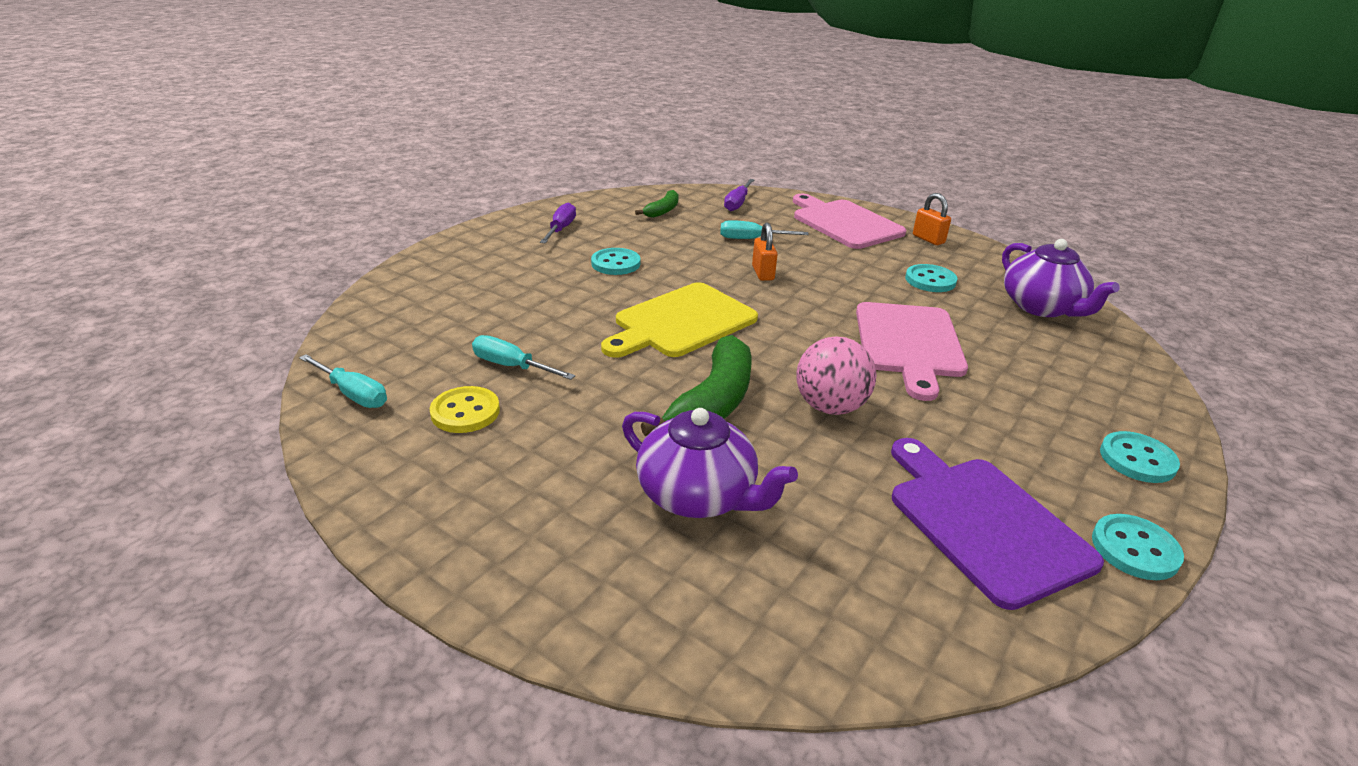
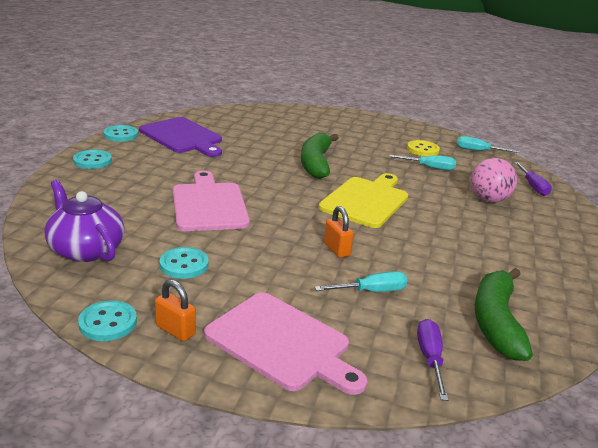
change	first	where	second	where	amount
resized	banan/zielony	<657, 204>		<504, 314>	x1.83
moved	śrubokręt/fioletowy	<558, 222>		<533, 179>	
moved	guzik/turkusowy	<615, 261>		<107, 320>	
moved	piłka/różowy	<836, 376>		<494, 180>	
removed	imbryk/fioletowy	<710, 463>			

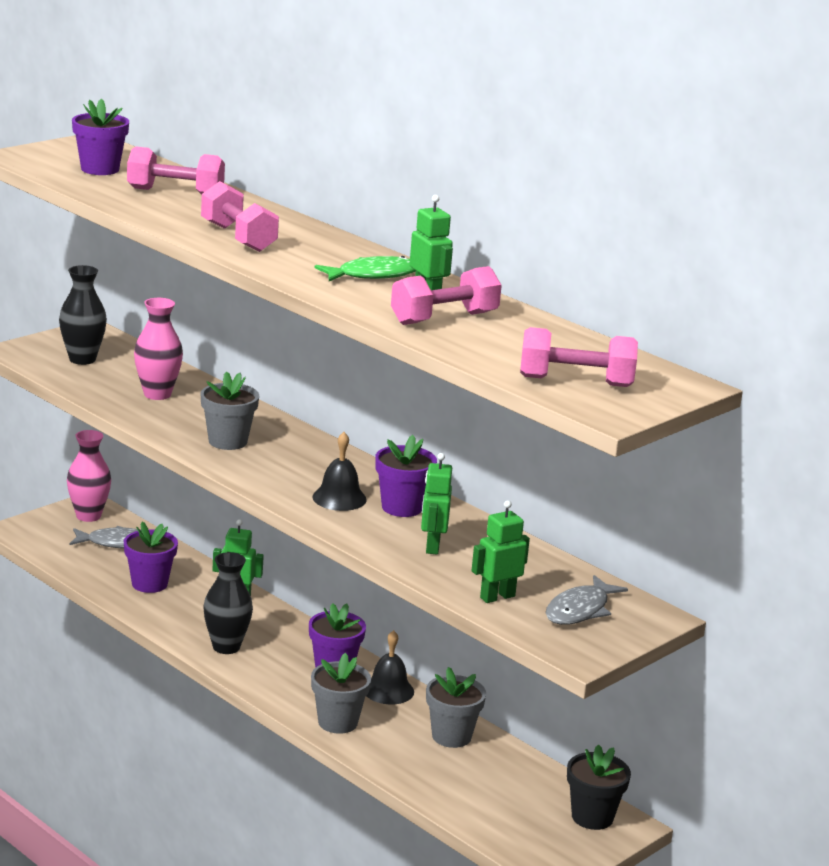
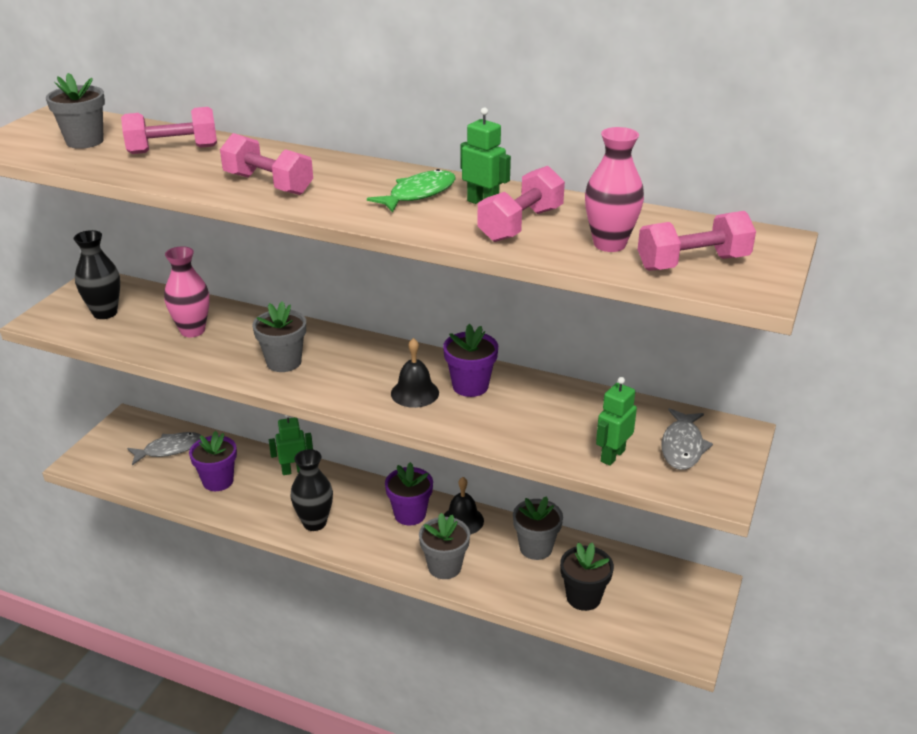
change	first	where	second	where	amount
recoloured	doniczka/fioletowy	<100, 137>	doniczka/szary	<75, 111>	
moved	wazon/różowy	<89, 476>		<614, 189>	
removed	robot/zielony	<436, 504>			
moved	doniczka/czarny	<599, 787>		<587, 576>	

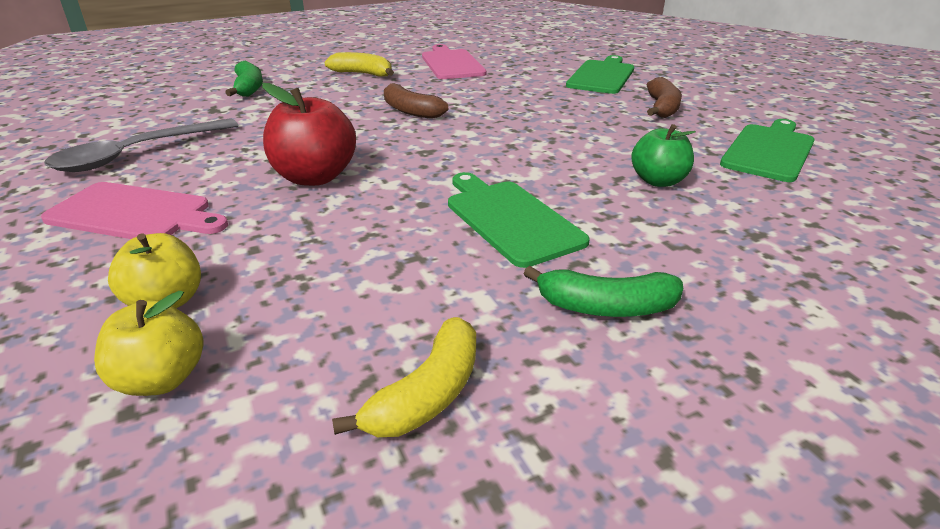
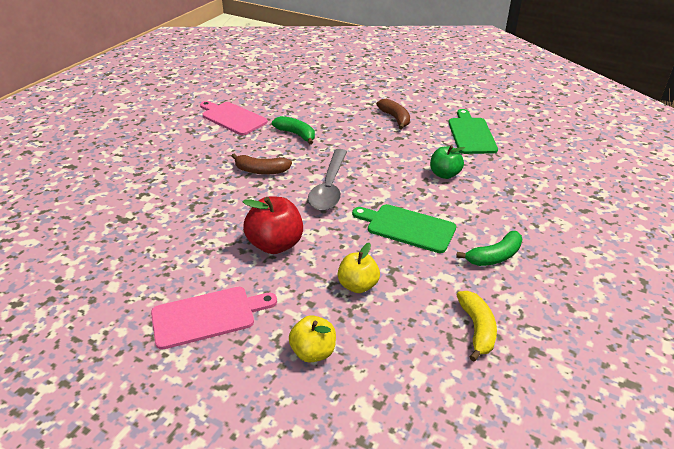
change	first	where	second	where	amount
removed	banan/żółty	<359, 64>			
removed	deska do krojenia/zielony	<600, 74>			
moved	banan/zielony	<244, 79>		<293, 130>	
moved	łyżka/szary	<141, 145>		<327, 180>	
moved	jabłko/żółty	<149, 343>		<359, 268>	

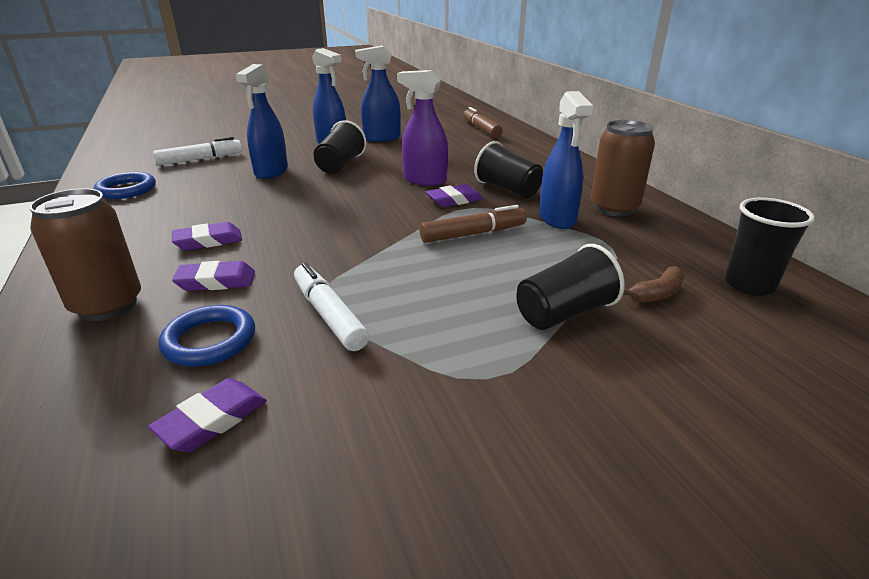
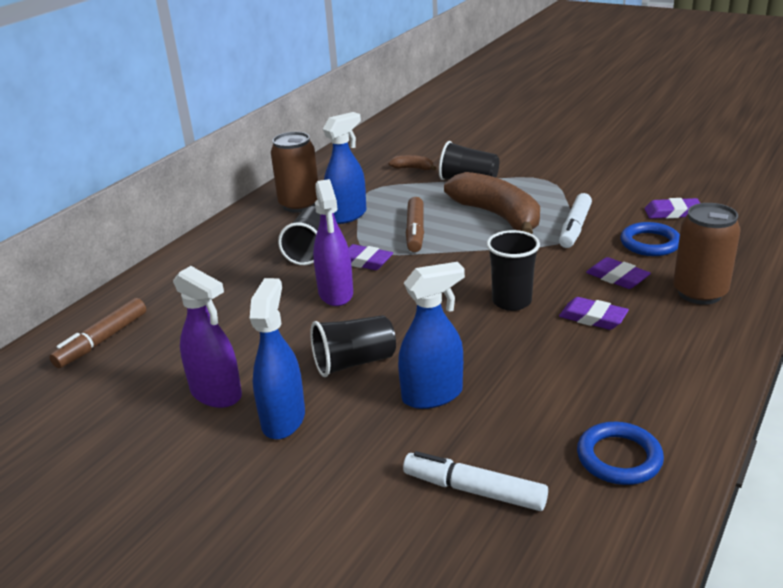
change	first	where	second	where	amount
recoloured	spryskiwacz/niebieski	<378, 94>	spryskiwacz/fioletowy	<207, 337>	
moved	szklanka/czarny	<770, 247>		<513, 270>	
turned	flamaster/brązowy	<473, 224>		<415, 224>	120 degrees counterclockwise
added			banan/brązowy	<492, 203>	

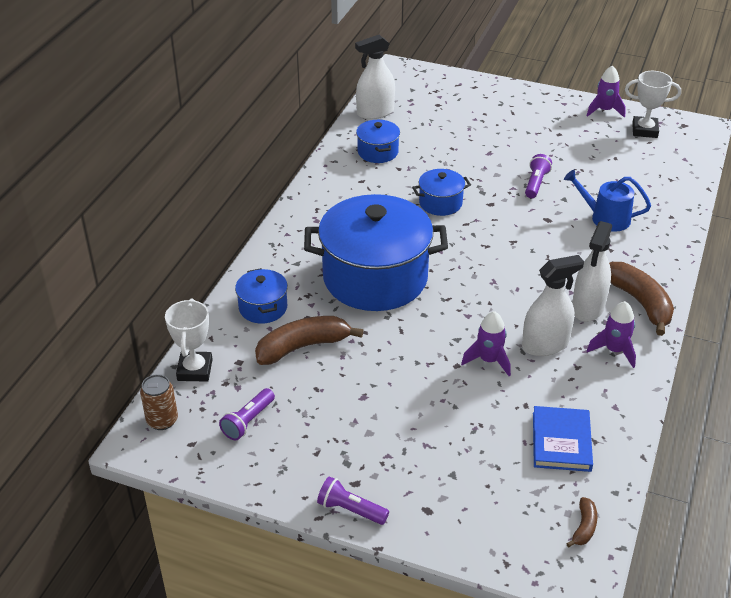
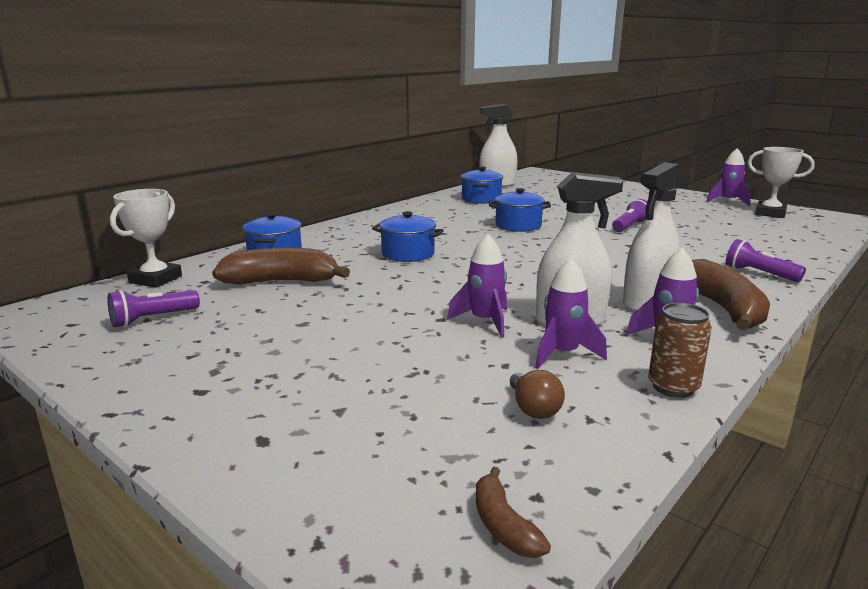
change	first	where	second	where	amount
removed	konewka/niebieski	<607, 201>			
resized	garnek/niebieski	<376, 252>		<408, 236>	x0.45
moved	puszka/brązowy	<159, 402>		<680, 350>	
replaced	książka/niebieski	<563, 439>	żarówka/brązowy	<537, 394>	
moved	latarka/fioletowy	<353, 500>		<766, 260>	
turned	banan/brązowy	<582, 522>		<513, 512>	120 degrees clockwise
added			rakieta/fioletowy	<571, 313>	

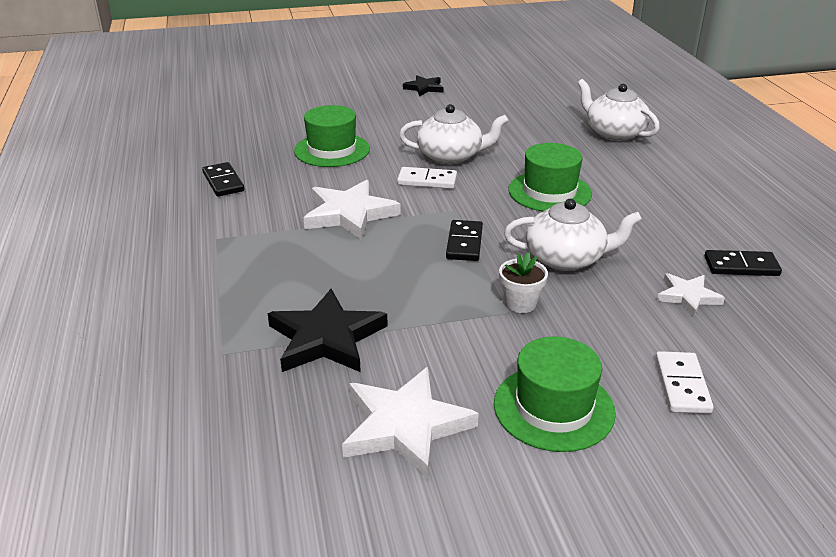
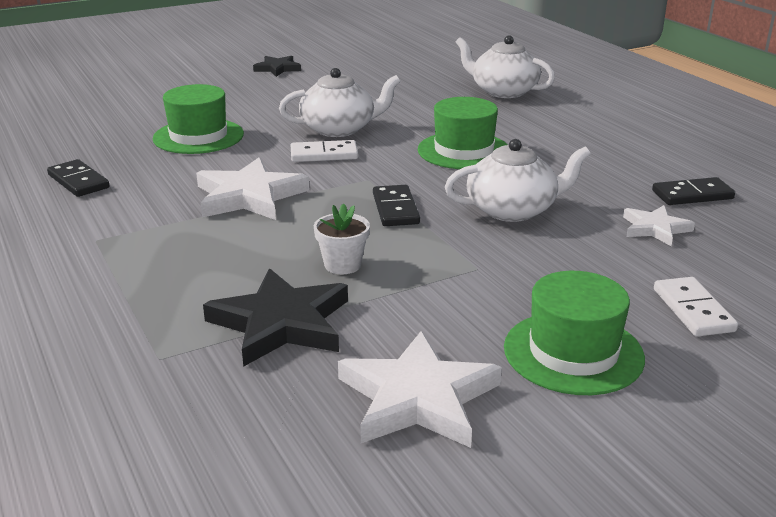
change	first	where	second	where	amount
moved	doniczka/biały	<523, 282>		<342, 238>	

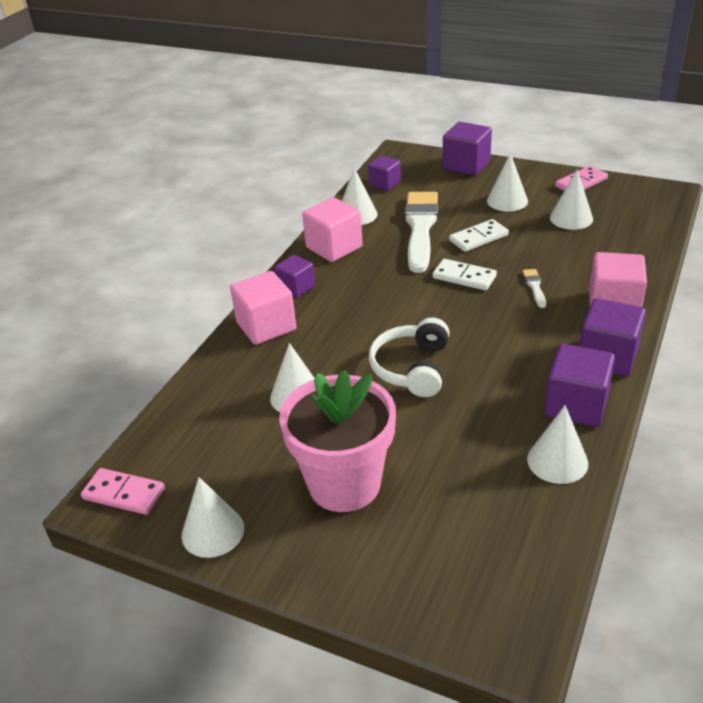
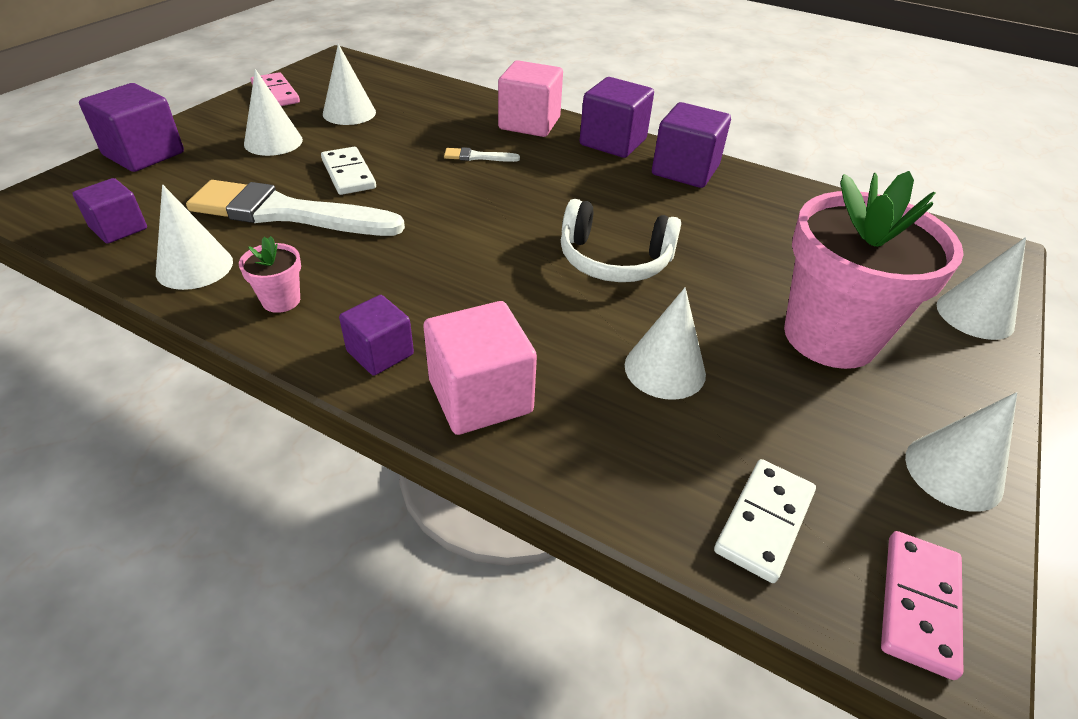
change	first	where	second	where	amount
replaced	sześcian/różowy	<332, 229>	doniczka/różowy	<270, 274>	
moved	kostka domina/biały	<465, 274>		<765, 521>	
moved	stożek/biały	<557, 444>		<981, 288>	

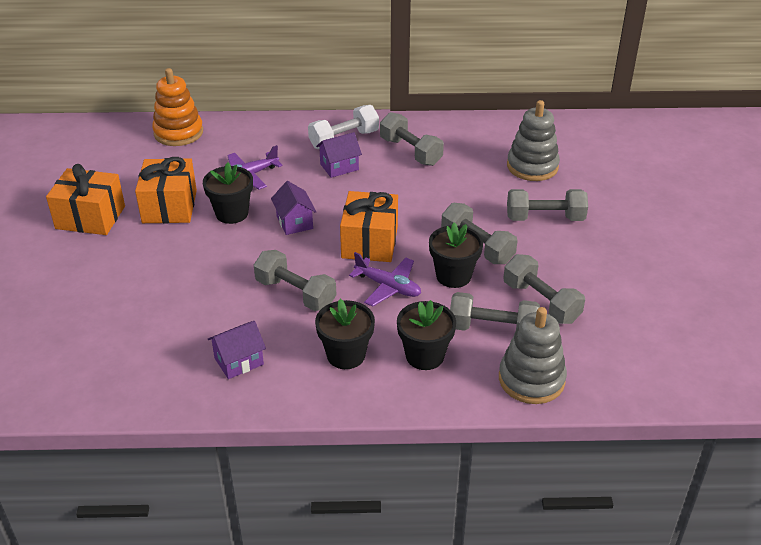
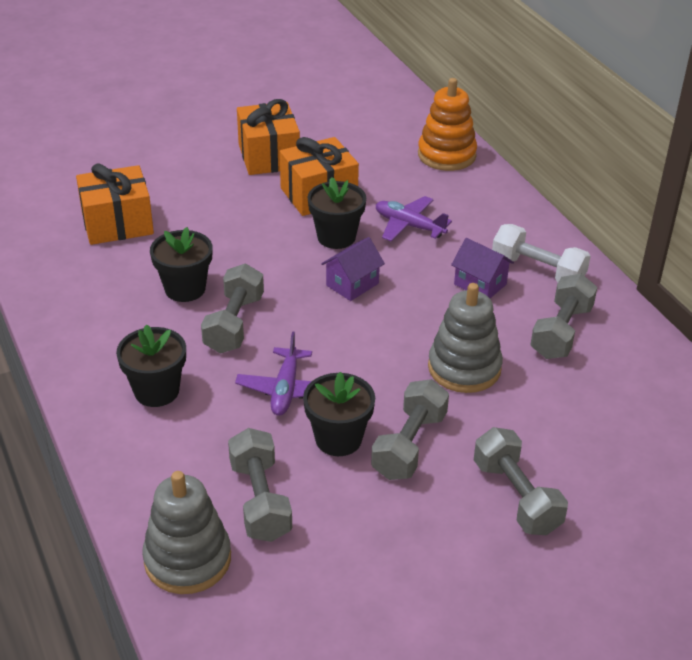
change	first	where	second	where	amount
moved	zabawka nakładanka/szary	<533, 140>		<465, 338>	
moved	prezent/pomarańczowy	<369, 226>		<115, 204>	
removed	hantel/szary	<544, 289>			
moved	doniczka/czarny	<426, 335>		<181, 264>	
removed	domek/fioletowy	<237, 350>			

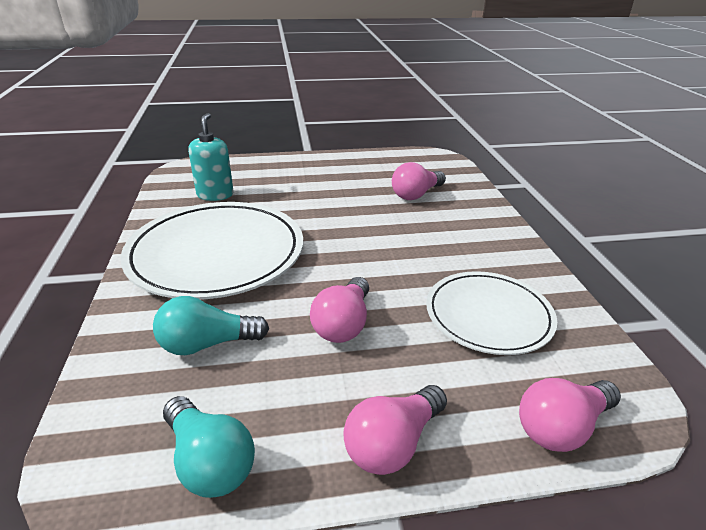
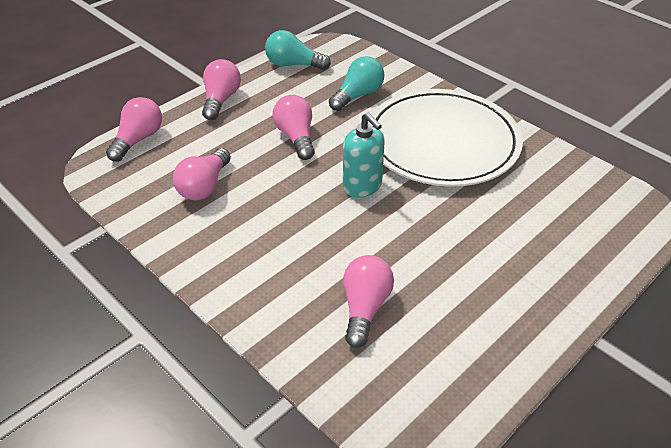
change	first	where	second	where	amount
moved	dozownik mydła/turkusowy	<210, 157>		<364, 155>	
replaced	talerz/biały	<491, 313>	żarówka/różowy	<202, 174>	

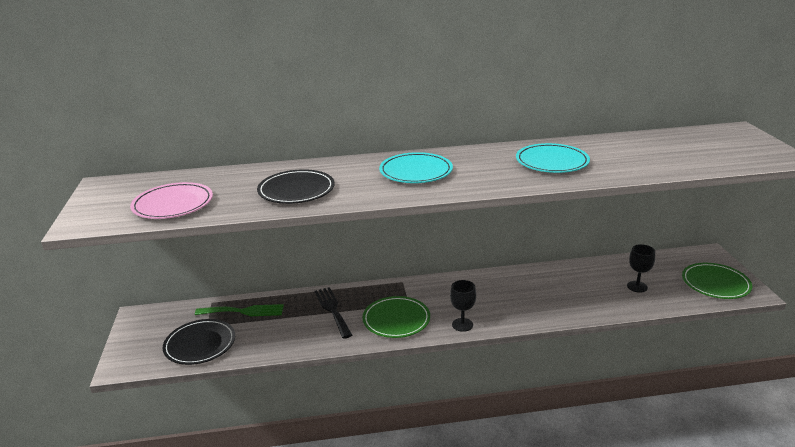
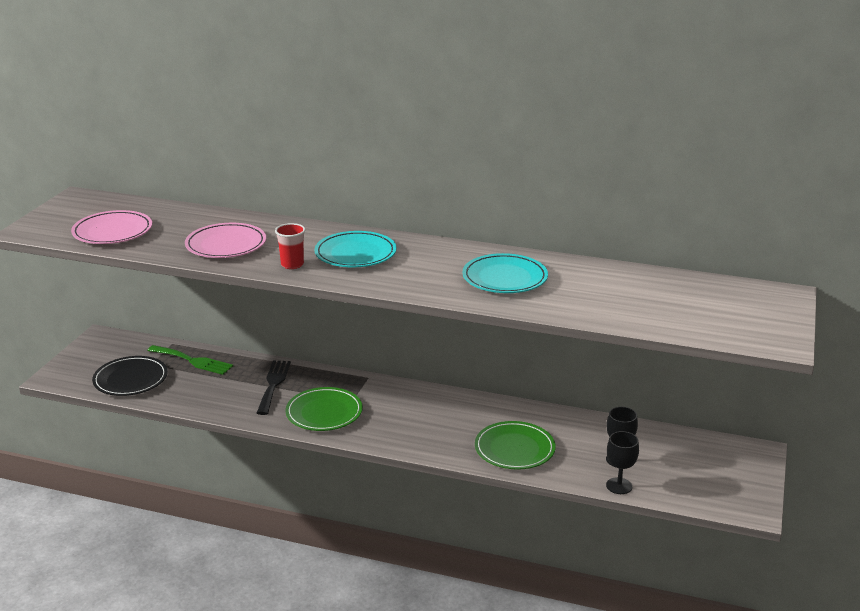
change	first	where	second	where	amount
recoloured	talerz/czarny	<296, 186>	talerz/różowy	<225, 240>	
moved	talerz/zielony	<717, 281>		<515, 445>	
moved	kielich/czarny	<463, 306>		<622, 462>	
added			szklanka/czerwony	<290, 246>	

